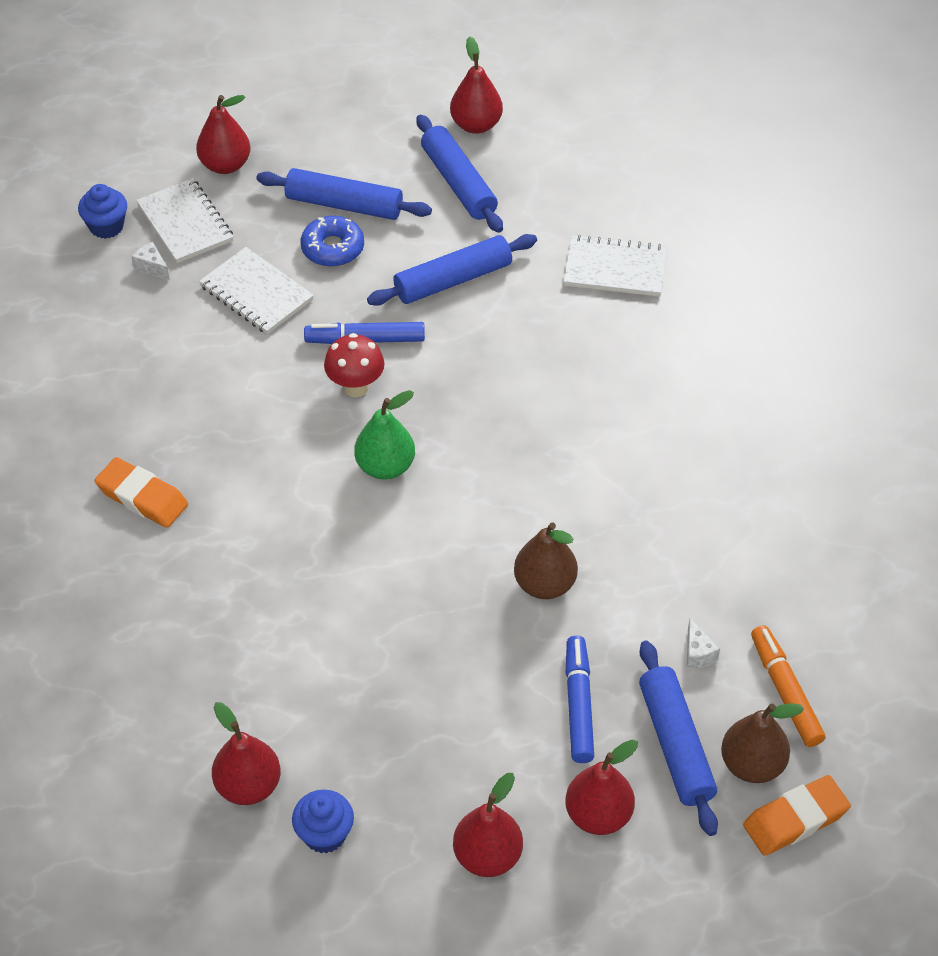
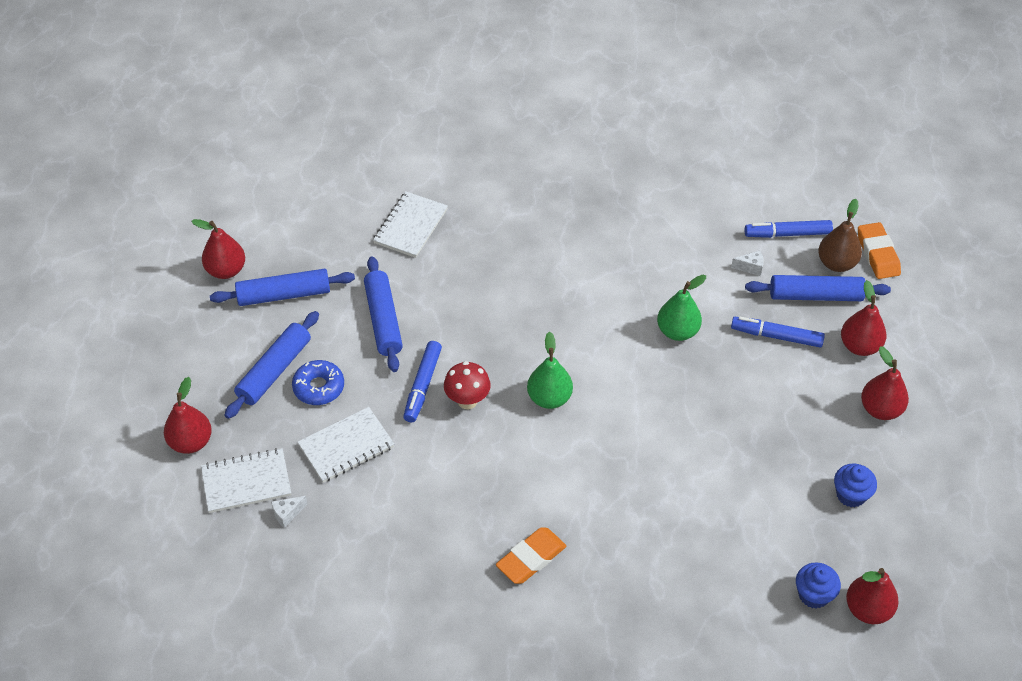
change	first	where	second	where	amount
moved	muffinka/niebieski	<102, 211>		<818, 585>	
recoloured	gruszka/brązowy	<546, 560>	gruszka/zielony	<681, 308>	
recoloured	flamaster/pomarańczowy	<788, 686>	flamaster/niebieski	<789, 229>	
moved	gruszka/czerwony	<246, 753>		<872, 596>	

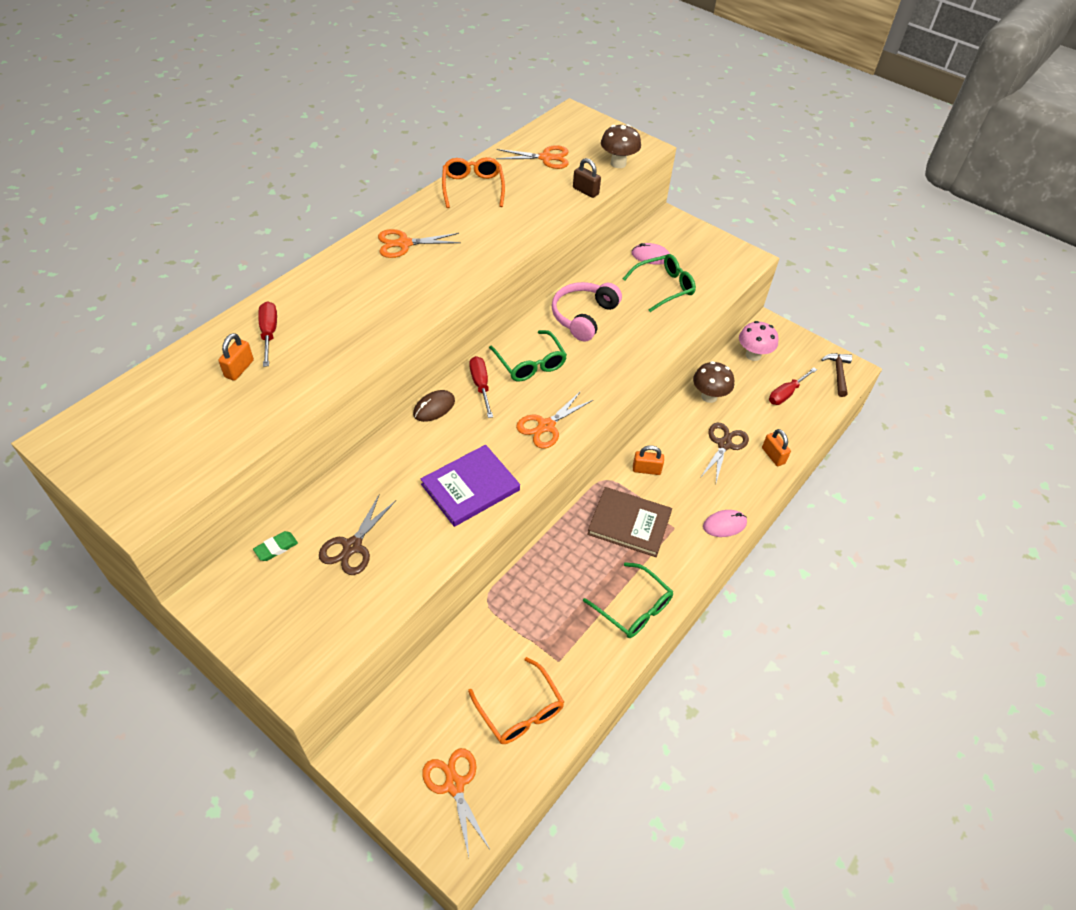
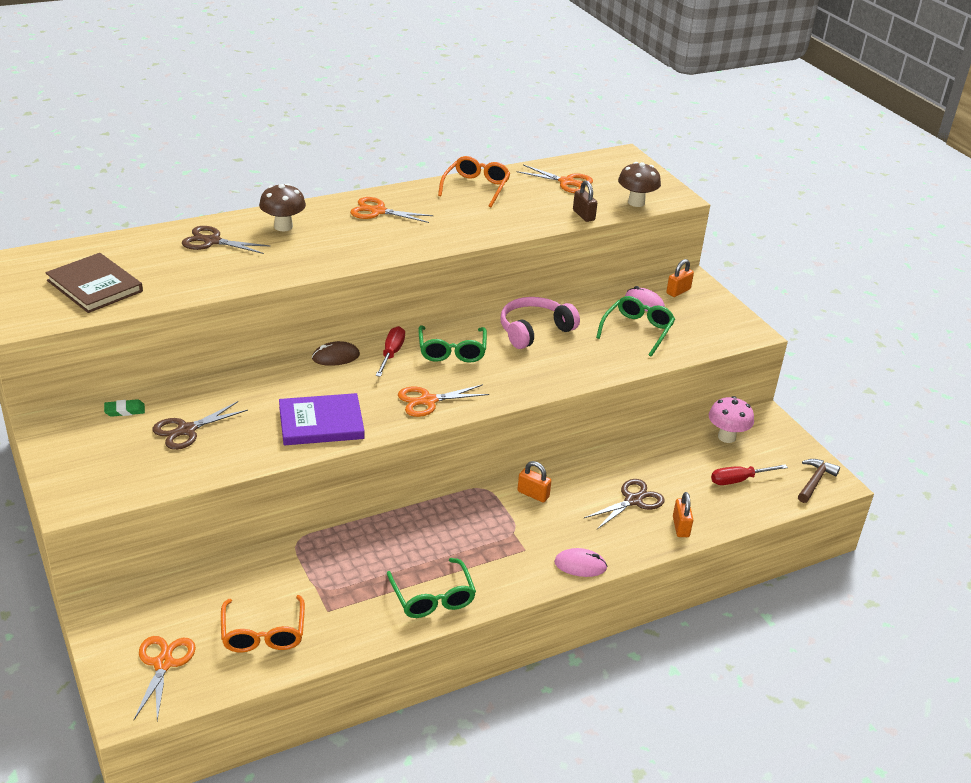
change	first	where	second	where	amount
turned	okulary/zielony	<659, 283>		<635, 326>	60 degrees counterclockwise
replaced	śrubokręt/czerwony	<267, 334>	nożyczki/brązowy	<226, 240>	
moved	kłódka/pomarańczowy	<236, 357>		<680, 278>	
moved	grzyb/brązowy	<713, 382>		<282, 207>	
moved	książka/brązowy	<629, 522>		<94, 283>	

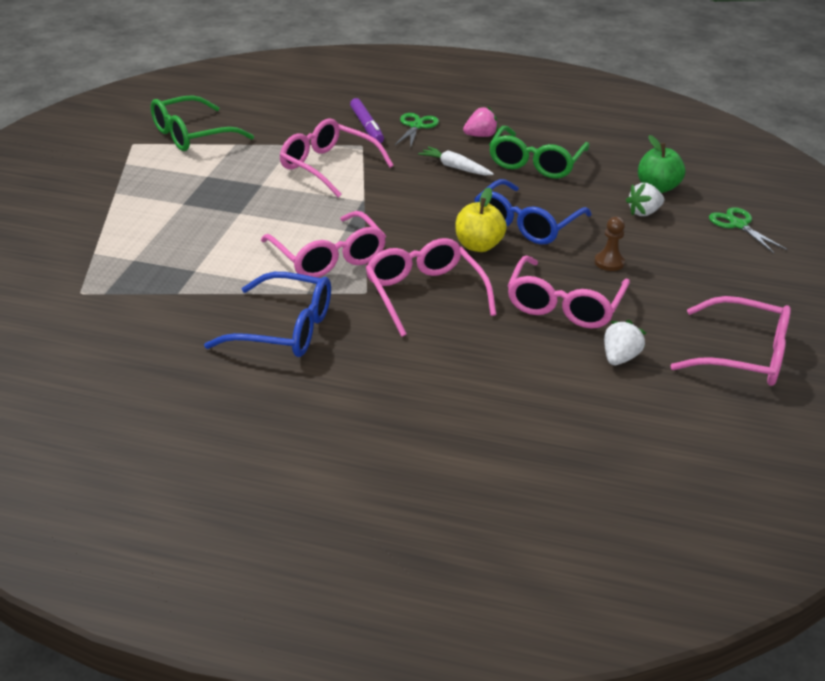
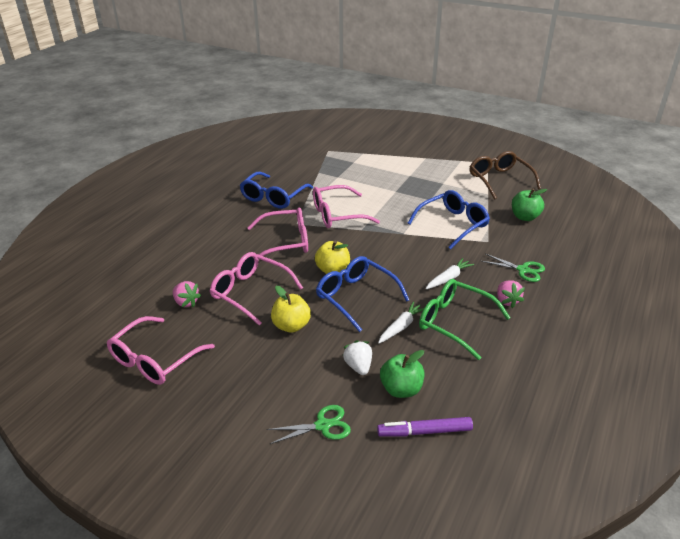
change	first	where	second	where	amount
recoloured	okulary/zielony	<202, 123>	okulary/brązowy	<505, 175>	
moved	flamaster/fioletowy	<367, 120>		<425, 427>	
recoloured	okulary/różowy	<337, 157>	okulary/niebieski	<449, 219>	
replaced	pionek/brązowy	<609, 244>	jabłko/żółty	<291, 309>	
recoloured	truskawka/biały	<625, 342>	truskawka/różowy	<187, 294>	
added			jabłko/zielony	<529, 205>	
added			marchewka/biały	<401, 322>	

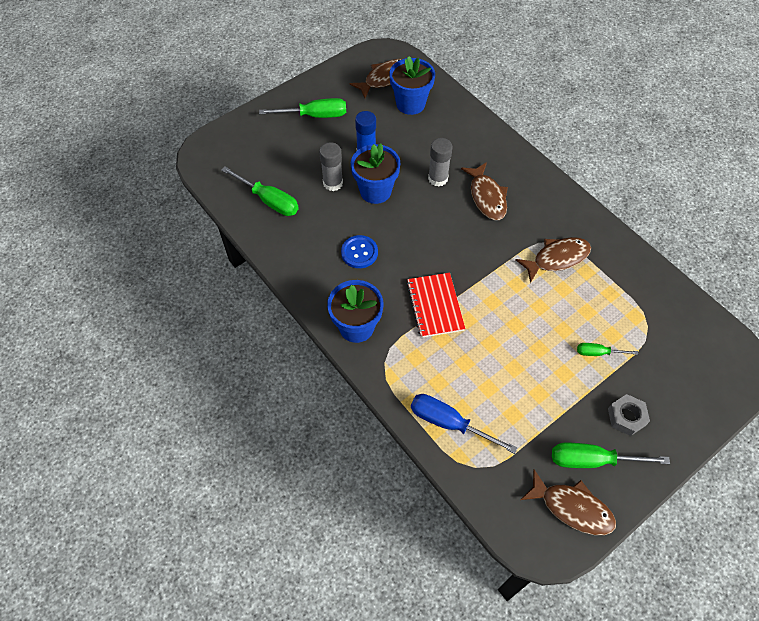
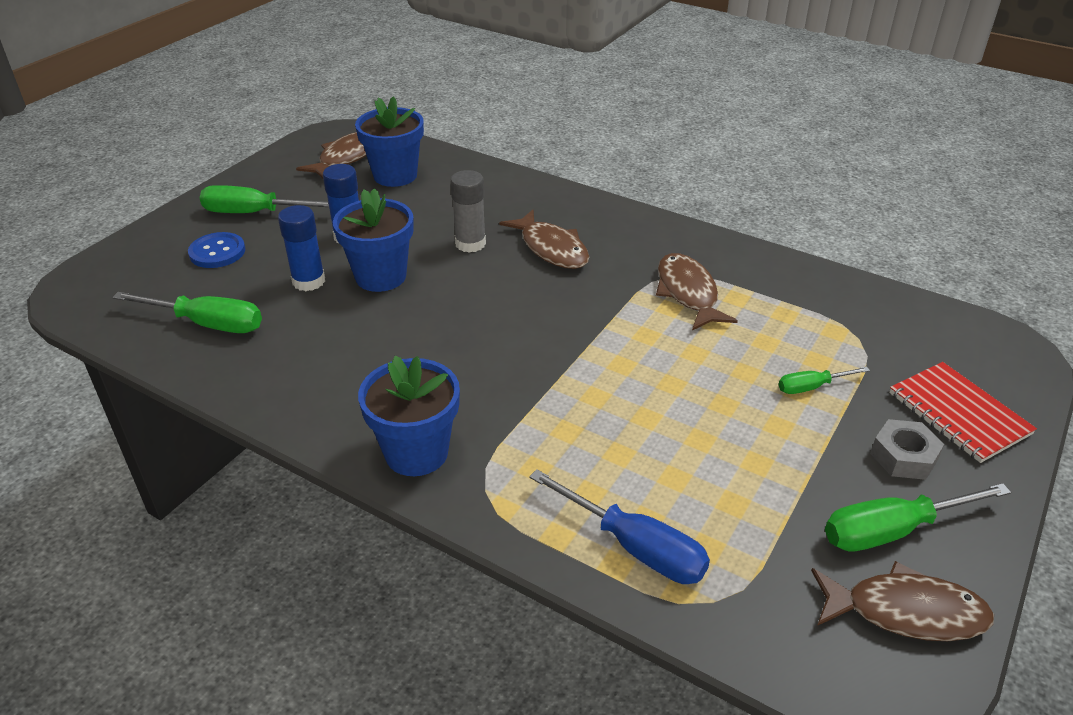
change	first	where	second	where	amount
turned	śrubokręt/zielony	<302, 108>		<264, 199>	150 degrees counterclockwise
recoloured	klej w sztyfcie/szary	<331, 166>	klej w sztyfcie/niebieski	<301, 248>	
moved	guzik/niebieski	<359, 251>		<217, 250>	
turned	ryba/brązowy	<553, 260>		<697, 291>	60 degrees counterclockwise
moved	zeszyt/czerwony	<435, 305>		<963, 412>	
turned	śrubokręt/niebieski	<464, 424>		<619, 526>	150 degrees counterclockwise

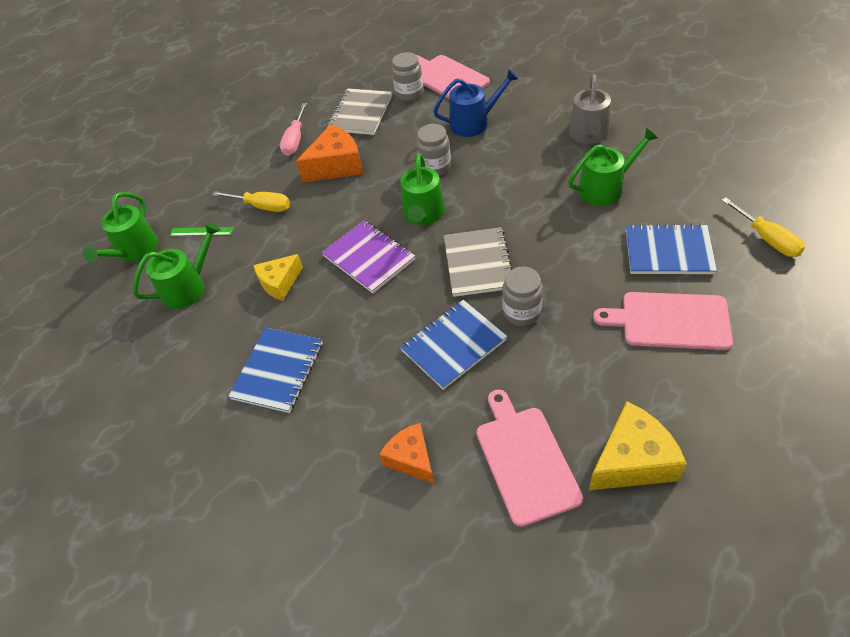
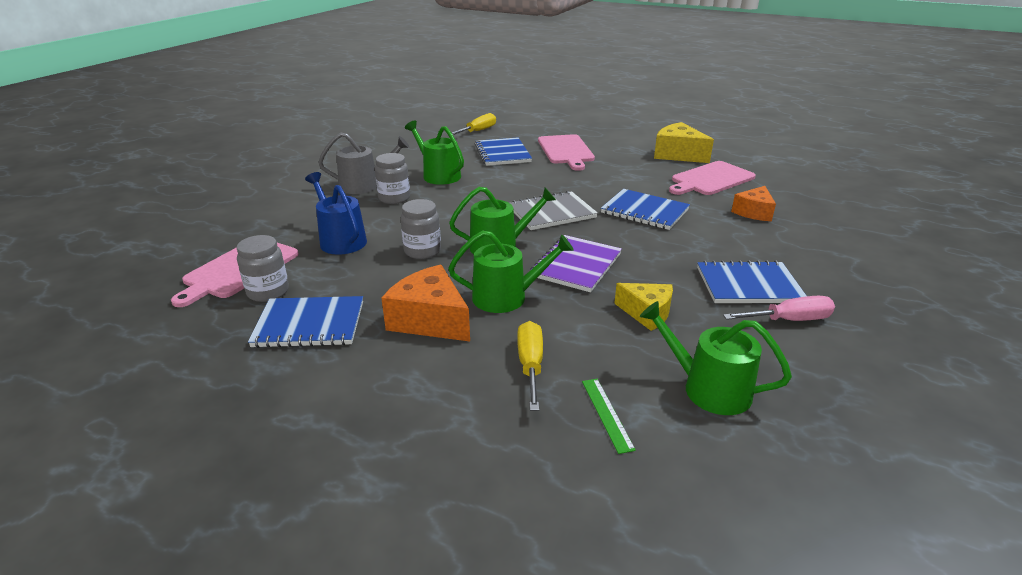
change	first	where	second	where	amount
recoloured	zeszyt/szary	<359, 111>	zeszyt/niebieski	<305, 322>	
moved	śrubokręt/różowy	<293, 129>		<779, 308>	
moved	konewka/zielony	<120, 227>		<511, 271>	
moved	słoik/szary	<522, 296>		<392, 178>	

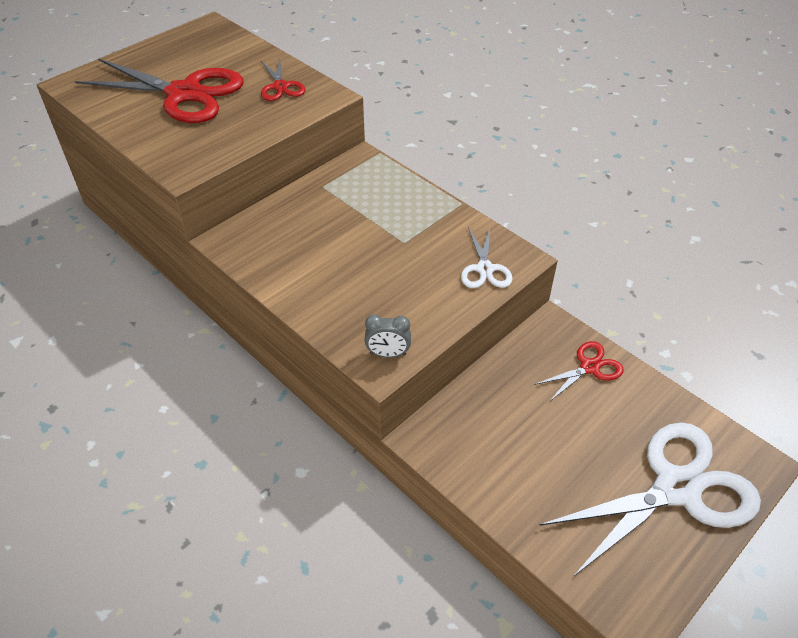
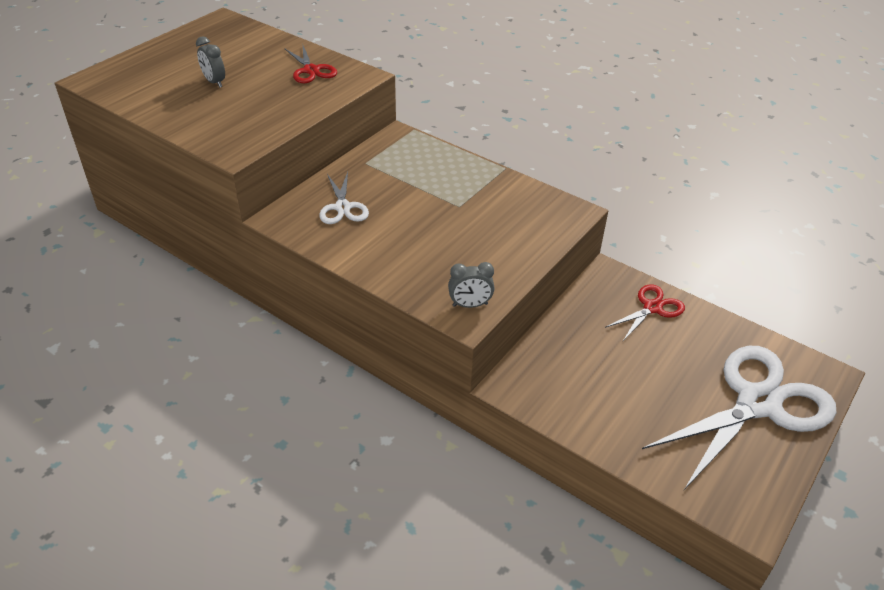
change	first	where	second	where	amount
replaced	nożyczki/czerwony	<159, 91>	budzik/szary	<210, 62>	
moved	nożyczki/biały	<487, 257>		<344, 198>	

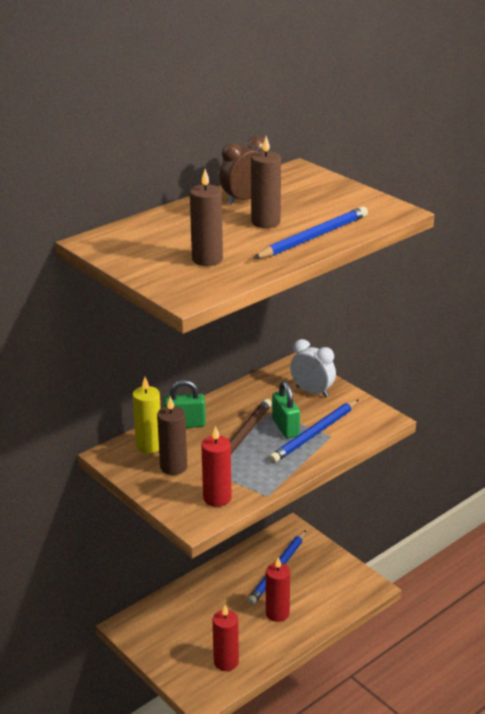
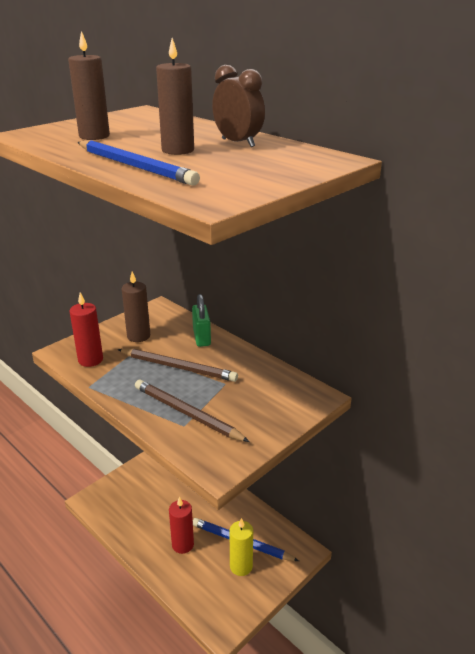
change	first	where	second	where	amount
removed	budzik/biały	<313, 368>			
moved	świeca/żółty	<146, 415>		<241, 547>	
removed	kłódka/zielony	<286, 409>			
recoloured	ołówek/niebieski	<314, 431>	ołówek/brązowy	<192, 411>	
removed	świeca/czerwony	<225, 638>			

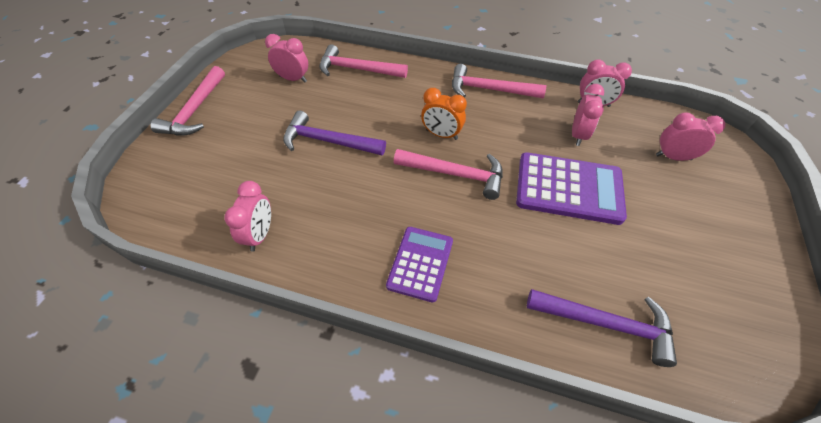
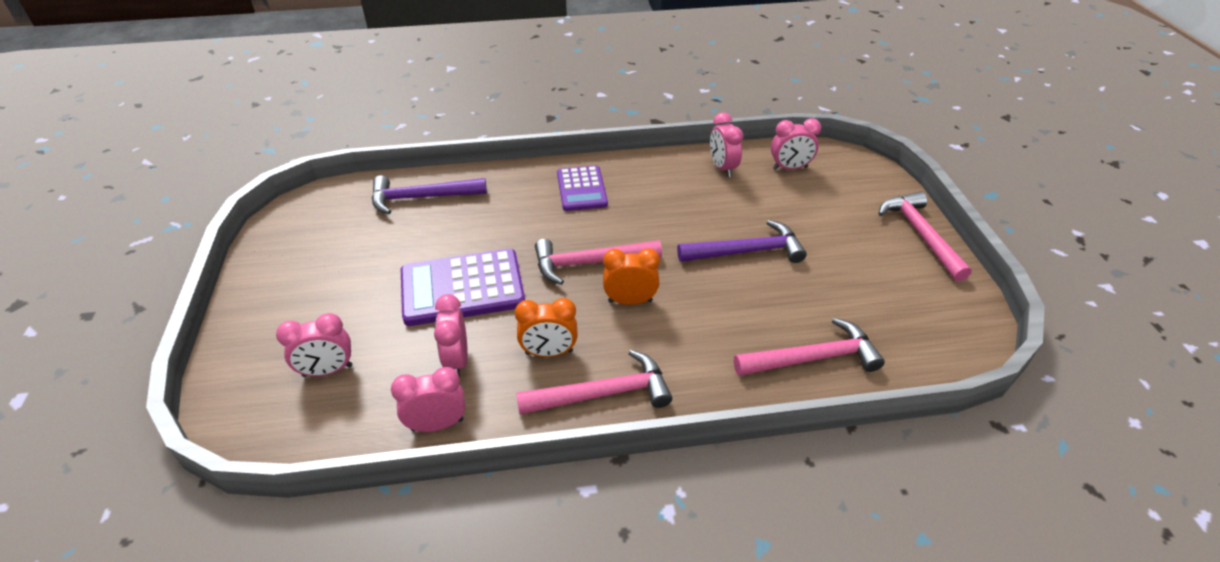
change	first	where	second	where	amount
moved	budzik/różowy	<286, 58>		<796, 144>	
added			budzik/pomarańczowy	<546, 327>	

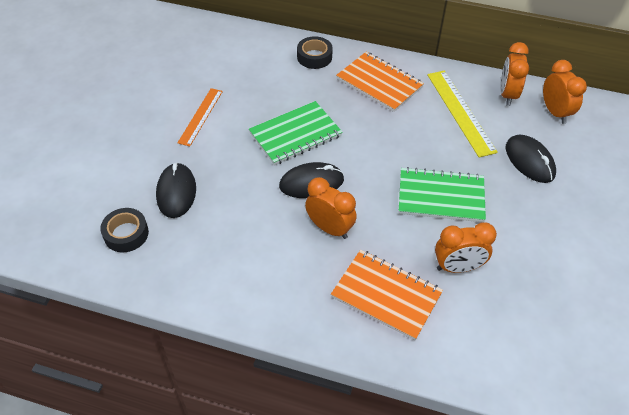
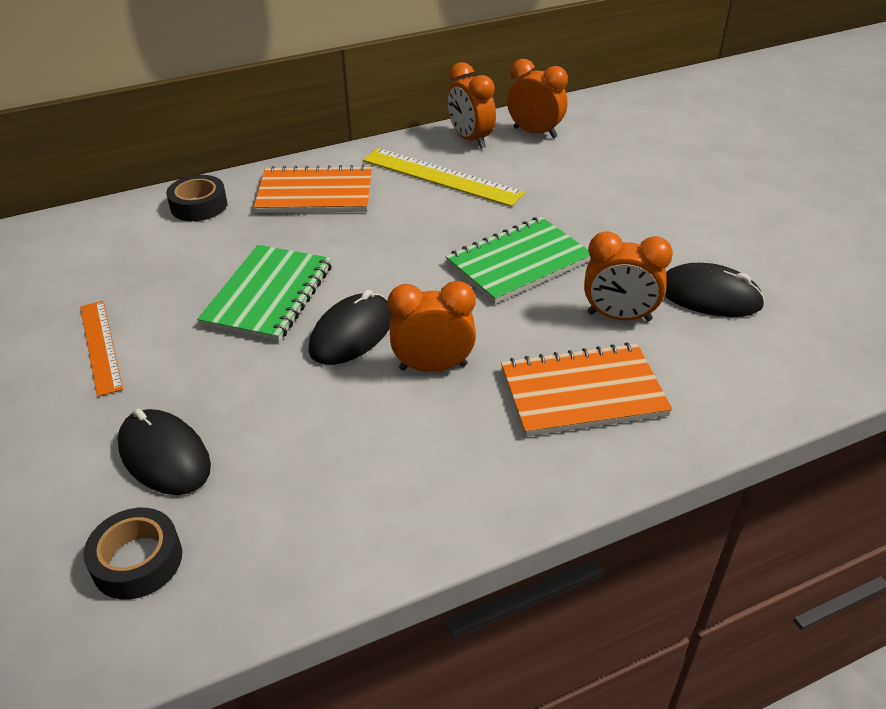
change	first	where	second	where	amount
moved	myszka/czarny	<531, 159>		<715, 290>	
turned	budzik/pomarańczowy	<466, 247>		<628, 276>	60 degrees clockwise

